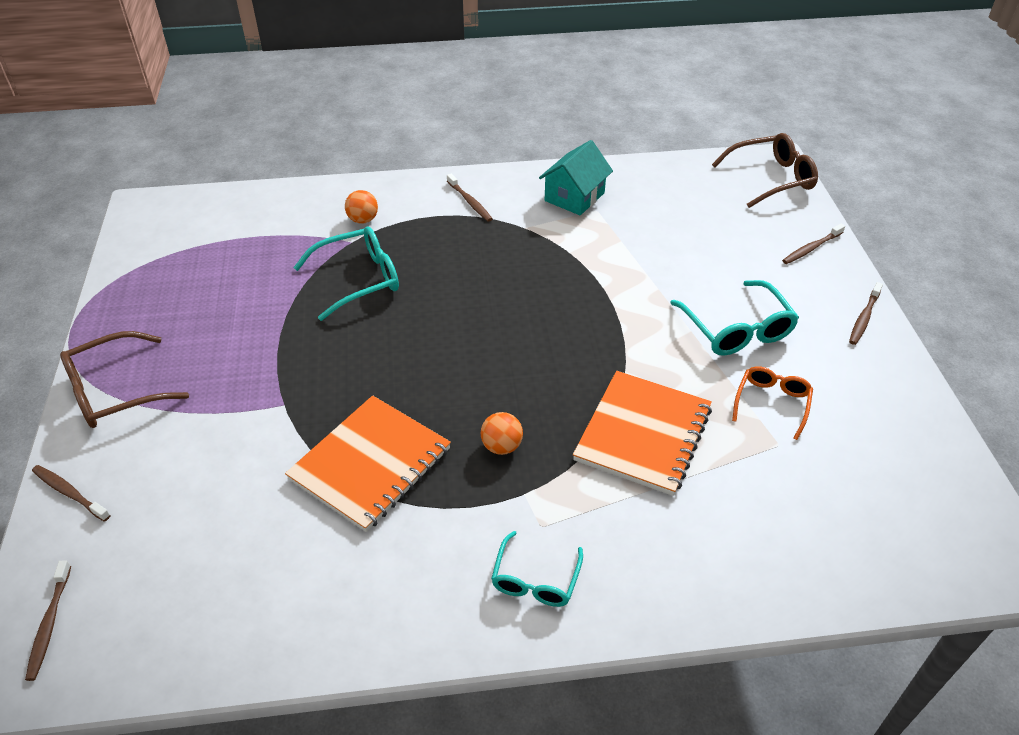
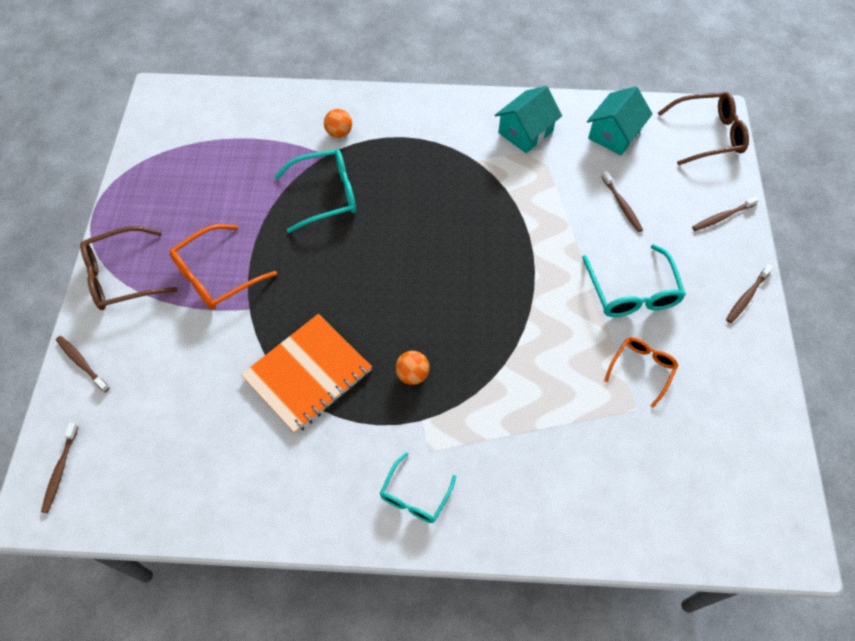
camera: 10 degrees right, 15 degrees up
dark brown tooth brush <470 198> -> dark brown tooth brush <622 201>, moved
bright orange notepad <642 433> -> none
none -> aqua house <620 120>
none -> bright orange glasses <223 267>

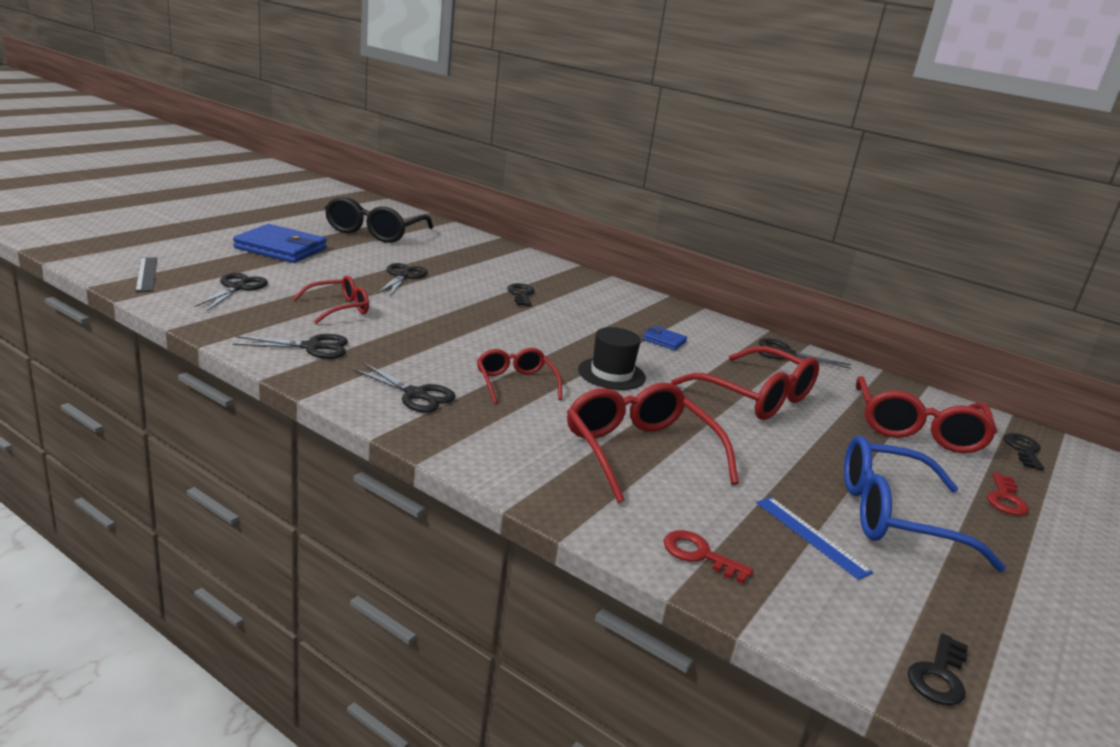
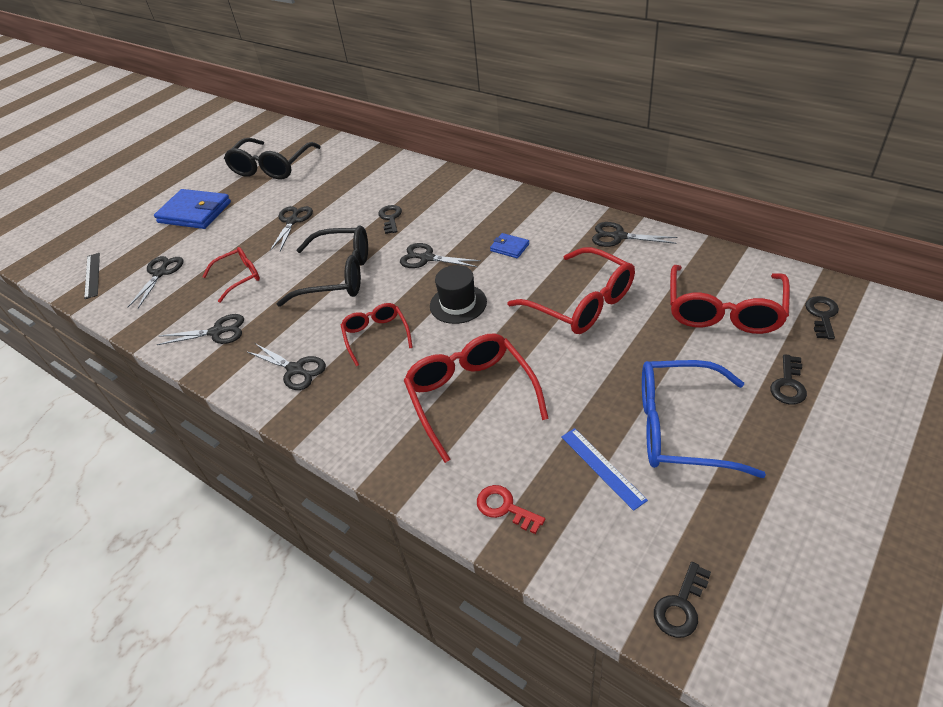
camera: 10 degrees right, 20 degrees up
scarlet door key <1008 494> -> ebony door key <788 379>
none -> ebony glasses <322 266>
none -> ebony scissors <440 255>

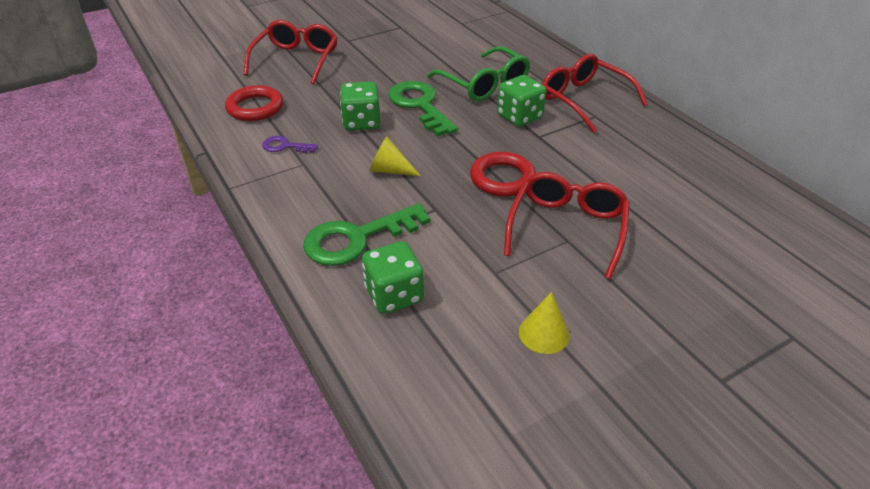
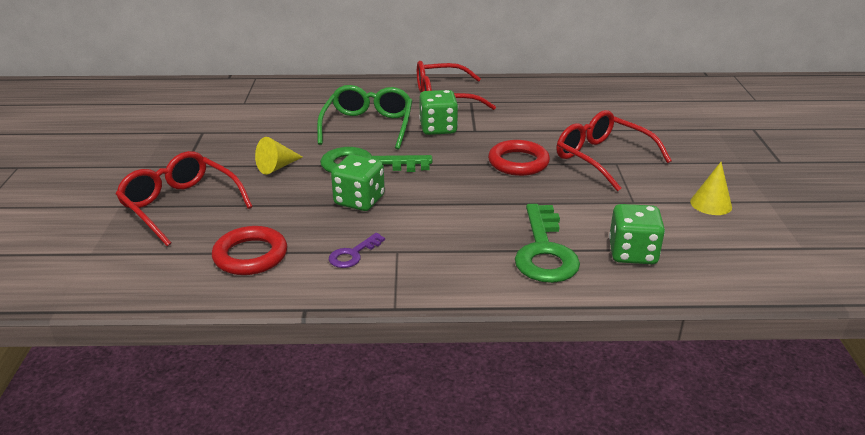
camera: 60 degrees left, 10 degrees down
leaf-green glasses <478 73> -> leaf-green glasses <365 117>, 75 degrees counterclockwise
yellow cone <395 156> -> yellow cone <279 156>, moved

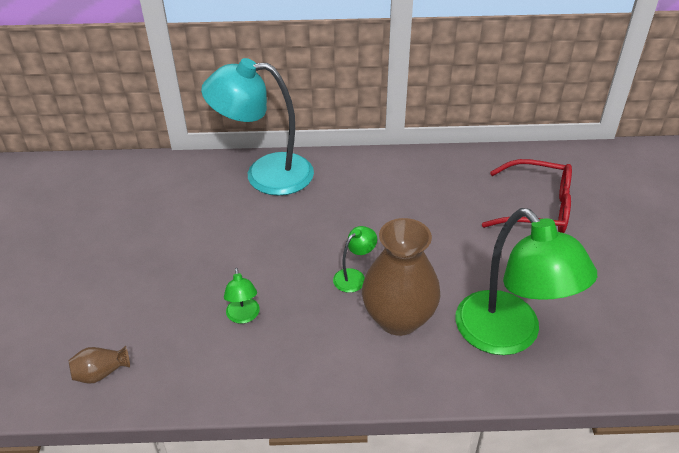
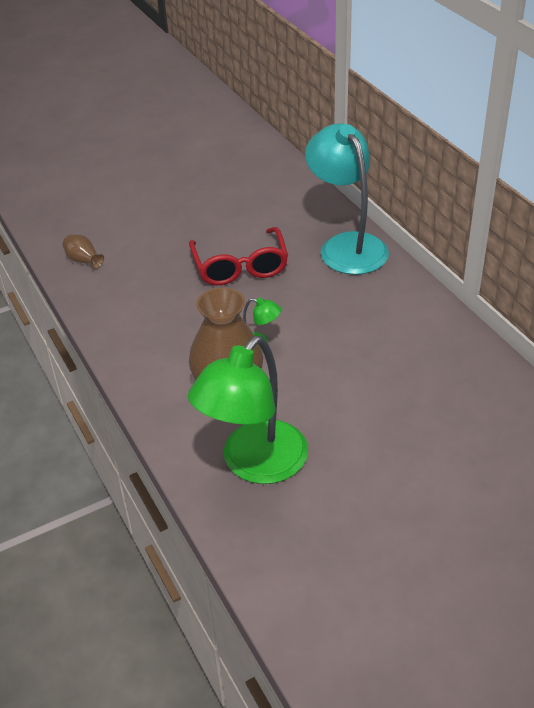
camera: 65 degrees right, 0 degrees up
scarlet glasses <527 196> -> scarlet glasses <238 256>, moved
leaf-green lamp <242 296> -> none

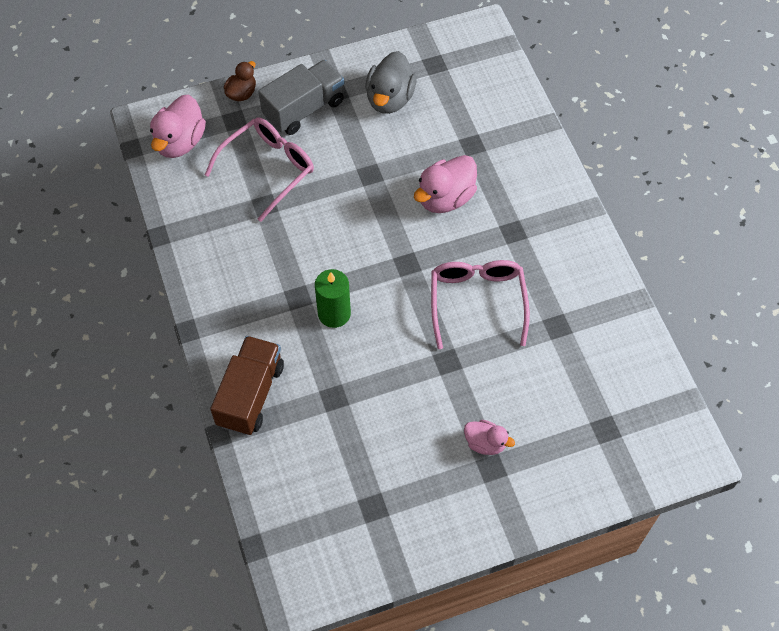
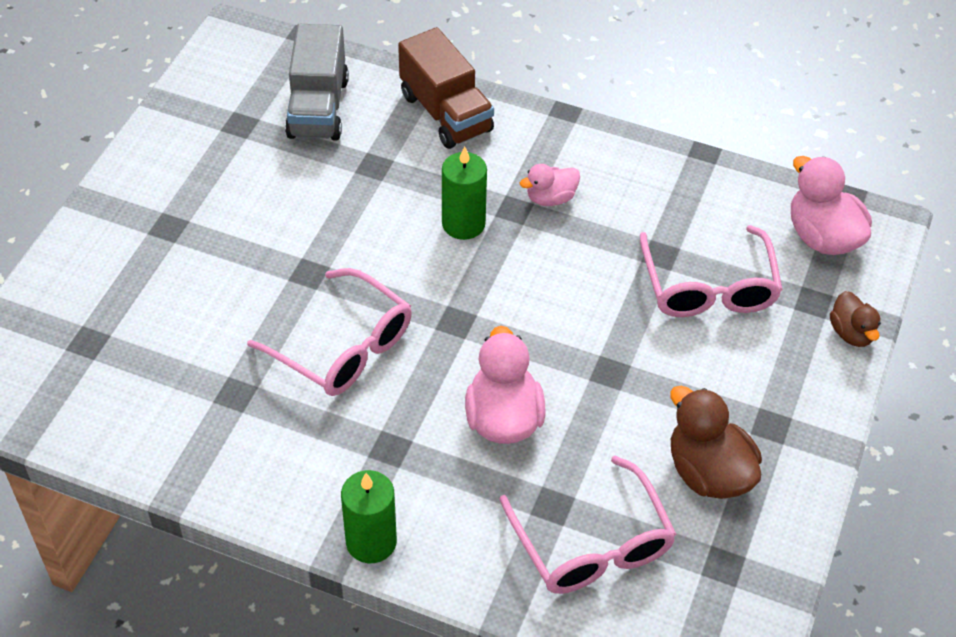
camera: 130 degrees right, 10 degrees down
gray duck <390 82> -> dark brown duck <716 442>
gray toy truck <301 97> -> gray toy truck <317 82>, moved
pink duck <489 437> -> pink duck <550 185>, moved
none -> pink glasses <587 525>
none -> leaf-green candle <369 516>

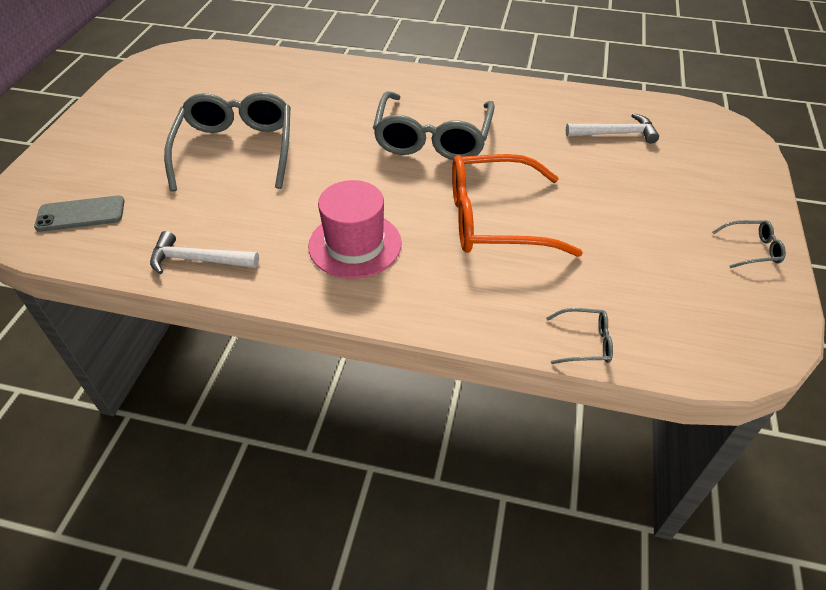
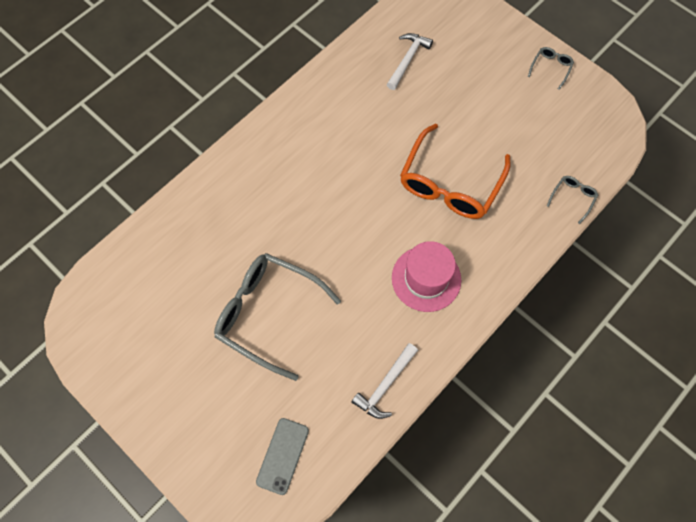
camera: 60 degrees left, 20 degrees up
gray glasses <434 125> -> none

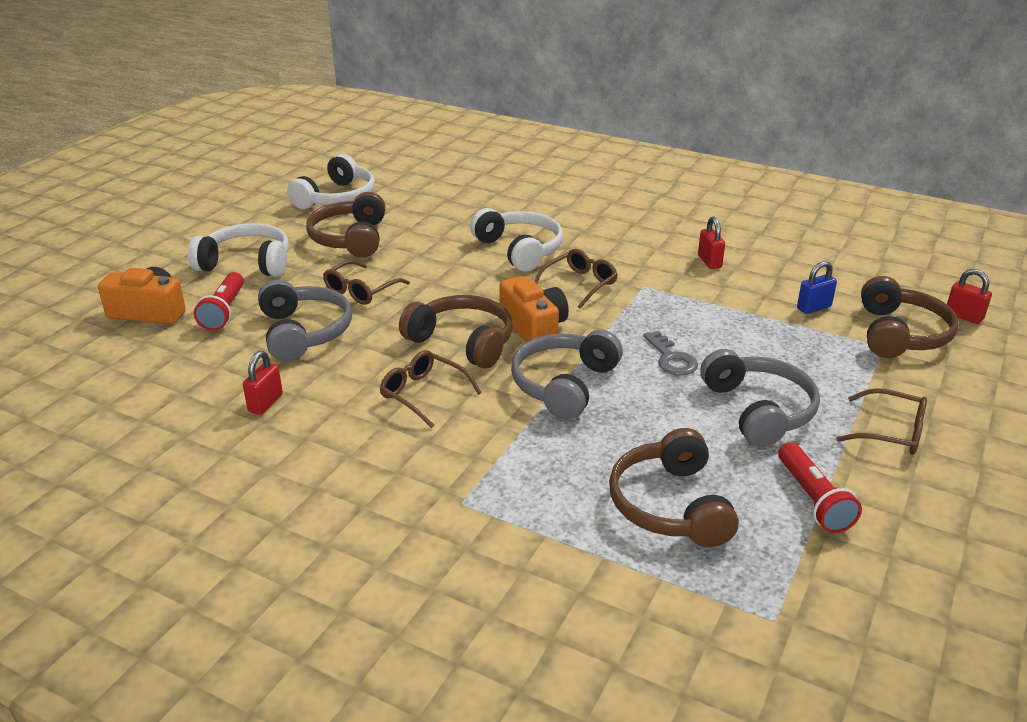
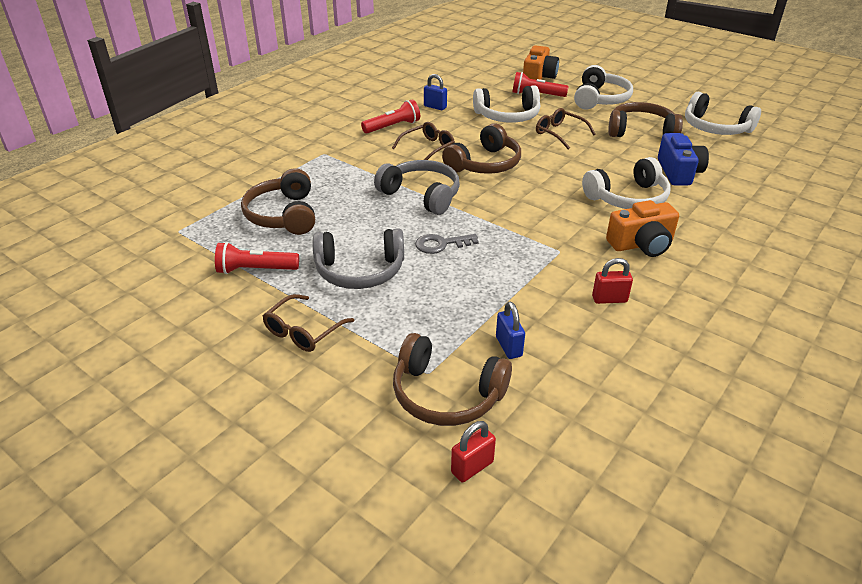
camera: 100 degrees right, 5 degrees up
dark brown glasses <576 279> -> none
bright orange compact camera <534 309> -> bright orange compact camera <642 228>, moved
gray headset <305 320> -> snow-white headset <506 103>
scarlet small lock <263 383> -> cobalt small lock <435 92>
dark brown headset <674 487> -> dark brown headset <278 201>, 105 degrees counterclockwise
none -> scarlet pocket torch <390 116>
none -> cobalt compact camera <683 159>

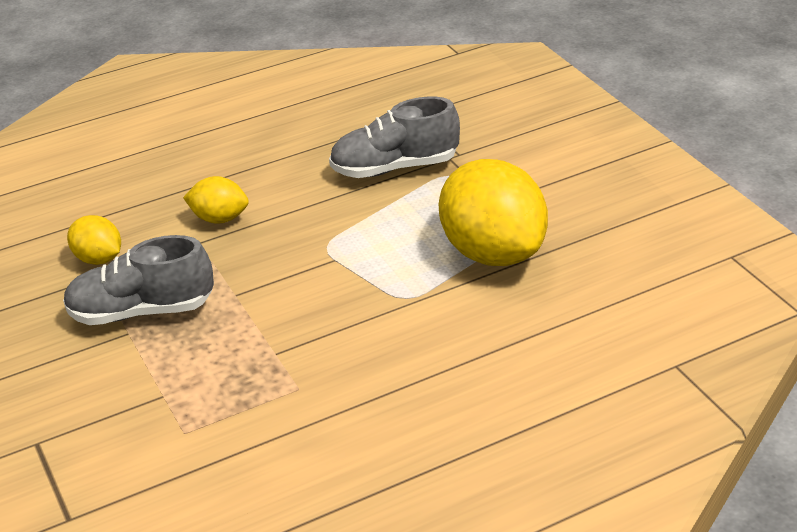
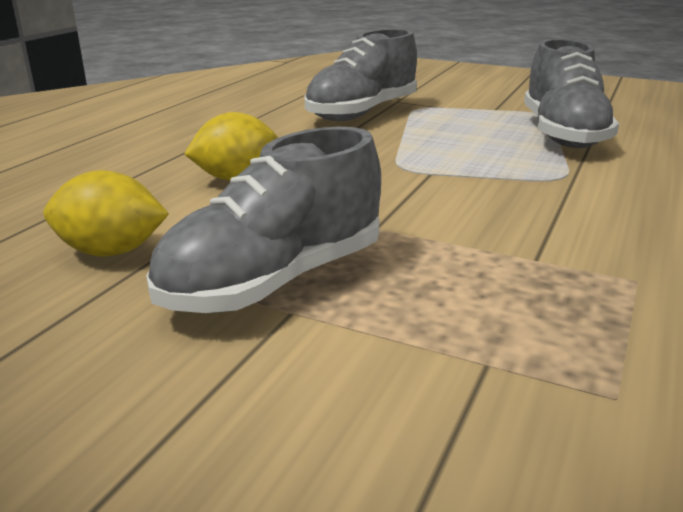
camera: 40 degrees left, 10 degrees down
yellow citrus fruit <493 212> -> gray lace-up shoe <571 93>

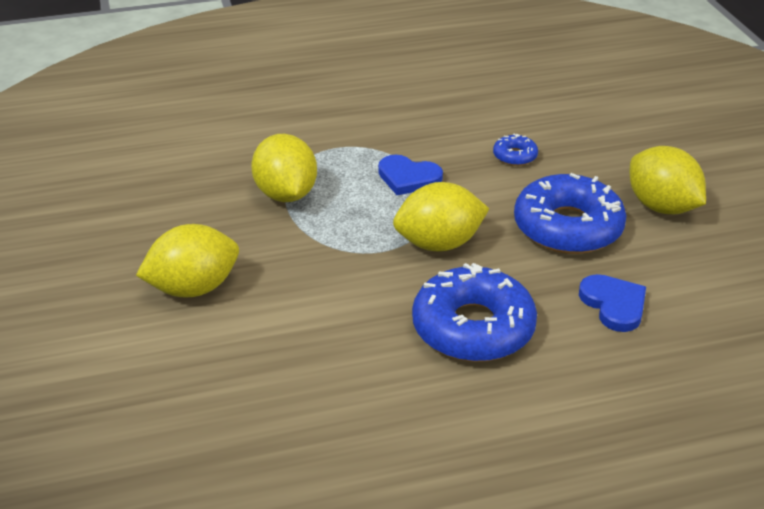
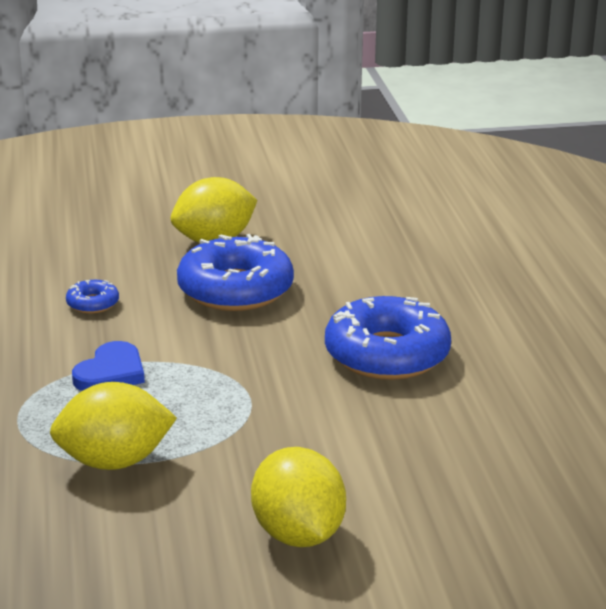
camera: 85 degrees left, 10 degrees down
yellow citrus fruit <441 216> -> none
cobalt love heart <612 303> -> none

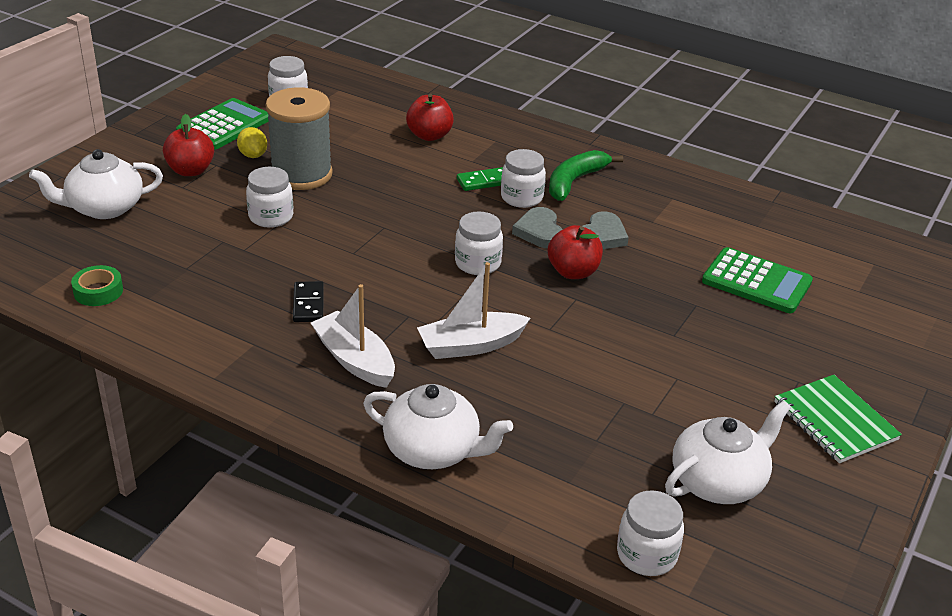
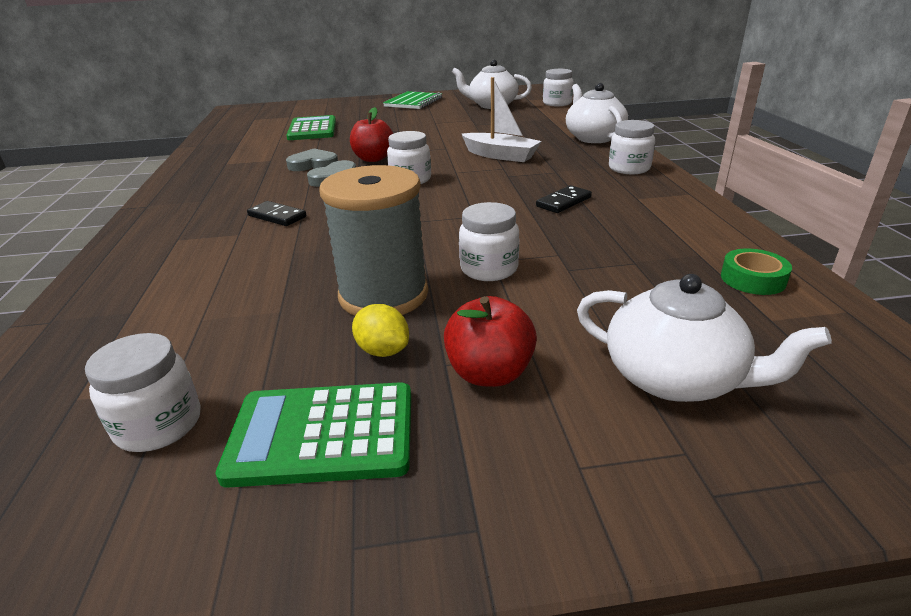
camera: 125 degrees left, 5 degrees down
scarlet apple fruit <430 117> -> none
yellow citrus fruit <252 142> -> yellow citrus fruit <380 330>, 75 degrees counterclockwise
snow-white jar <523 178> -> snow-white jar <632 147>, moved
leaf-green banana <586 175> -> none
leaf-green domino tile <480 179> -> ebony domino tile <276 213>
snow-white boat <353 336> -> none

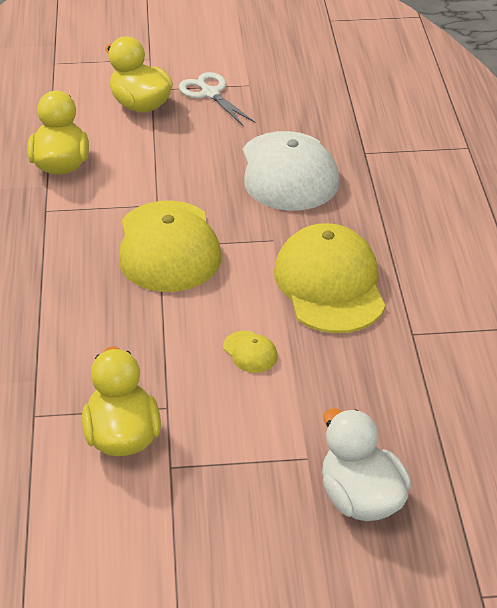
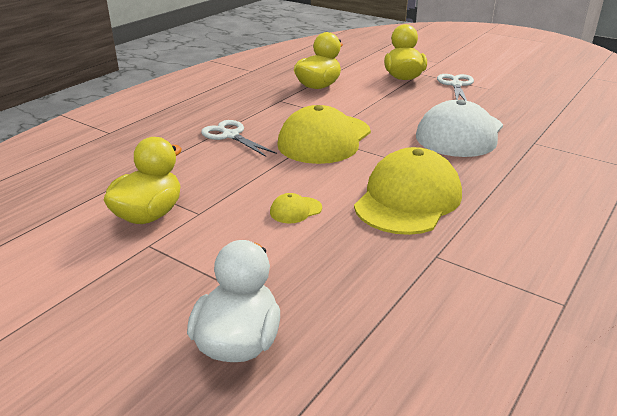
camera: 40 degrees right, 10 degrees down
yellow baseball cap <250 352> -> yellow baseball cap <296 208>, 60 degrees clockwise
none -> snow-white scissors <239 138>

